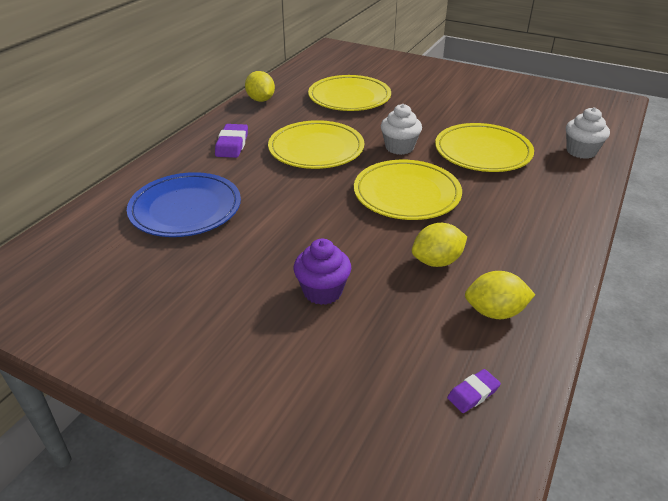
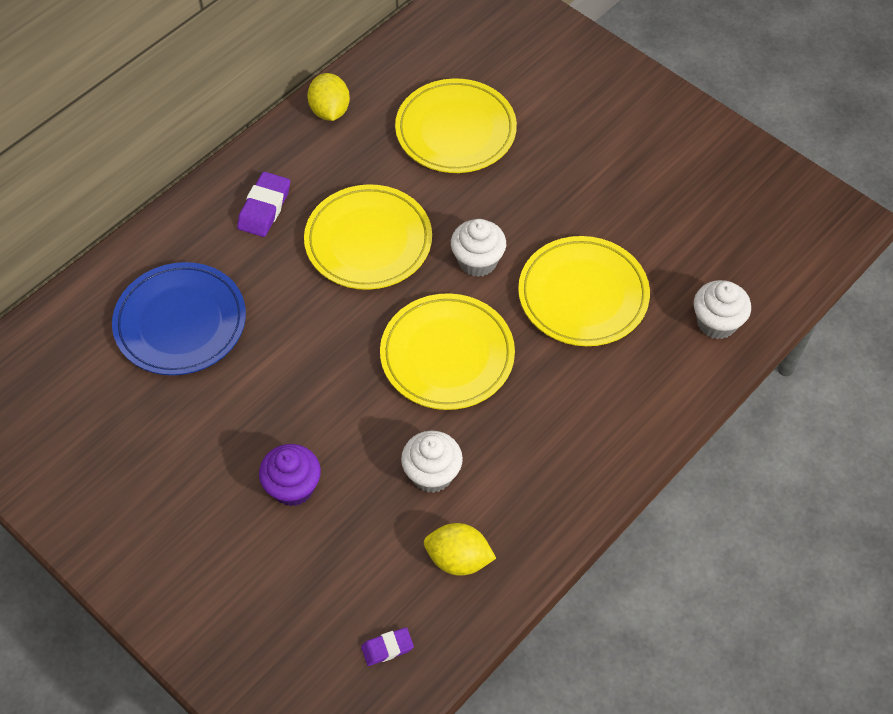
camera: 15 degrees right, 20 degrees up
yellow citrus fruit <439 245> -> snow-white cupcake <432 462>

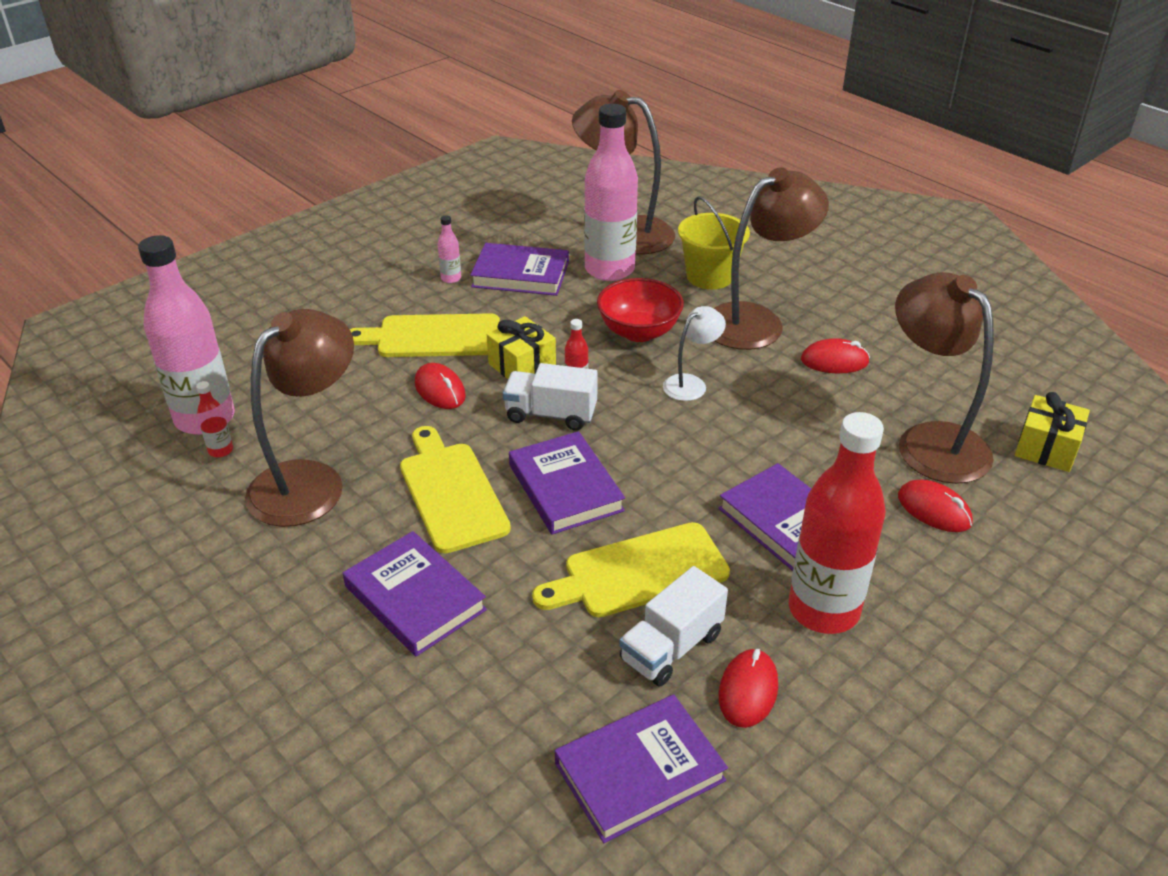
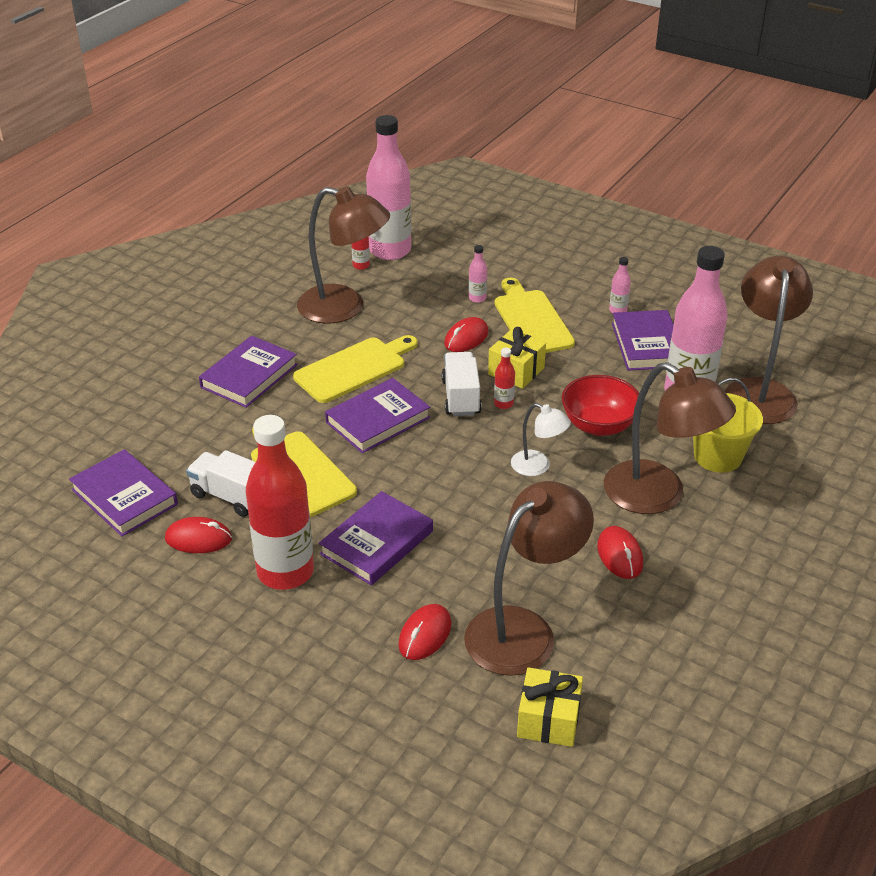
camera: 75 degrees right, 0 degrees up
none -> pink flask <478 274>

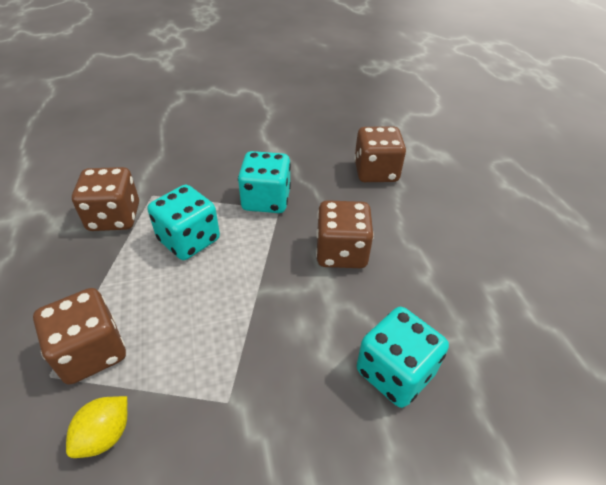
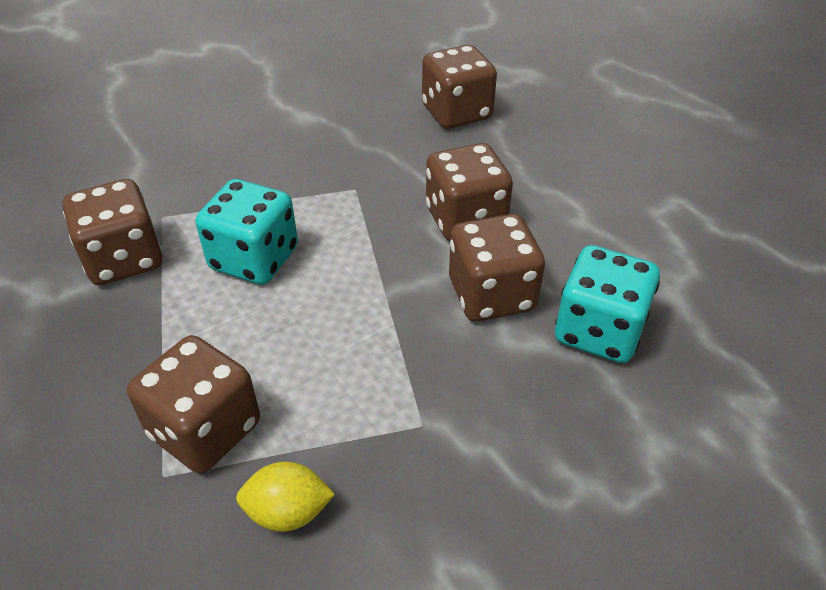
camera: 20 degrees left, 0 degrees up
aqua die <264 182> -> none
yellow citrus fruit <96 427> -> yellow citrus fruit <285 497>, 75 degrees clockwise
none -> dark brown die <497 268>

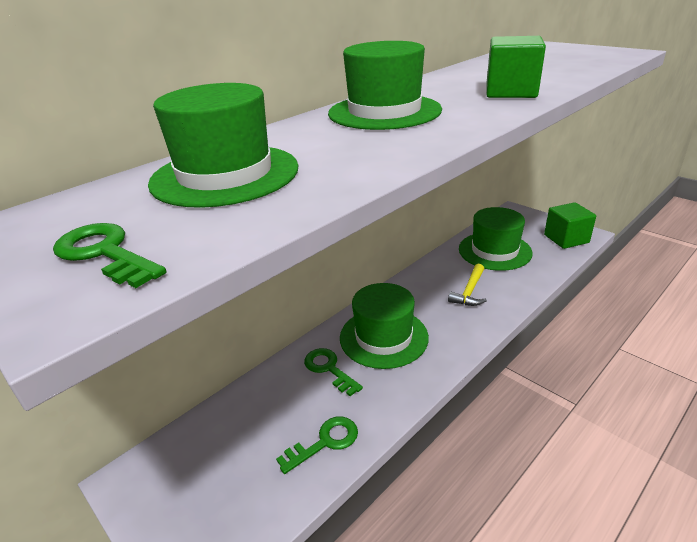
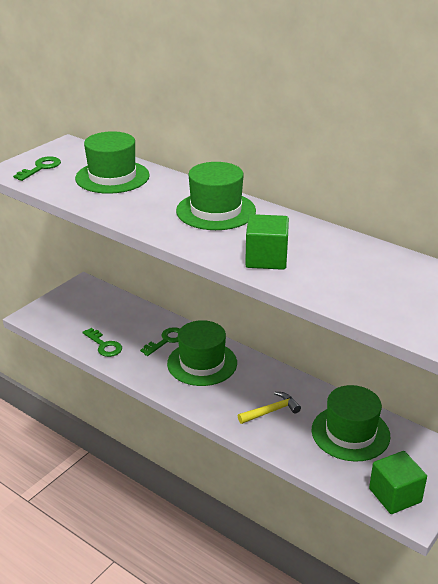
camera: 80 degrees right, 0 degrees up
yellow claw hammer <467 285> -> yellow claw hammer <269 408>, 135 degrees clockwise

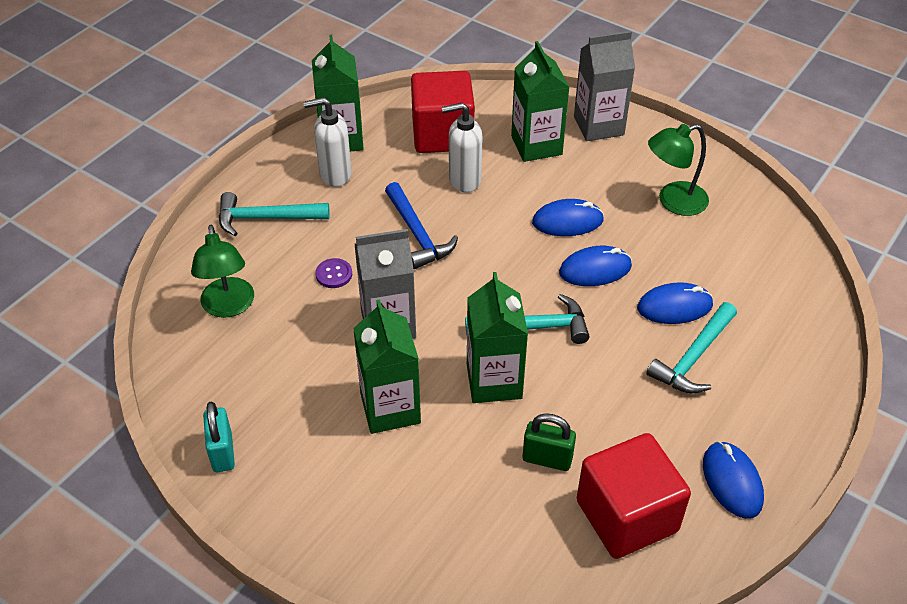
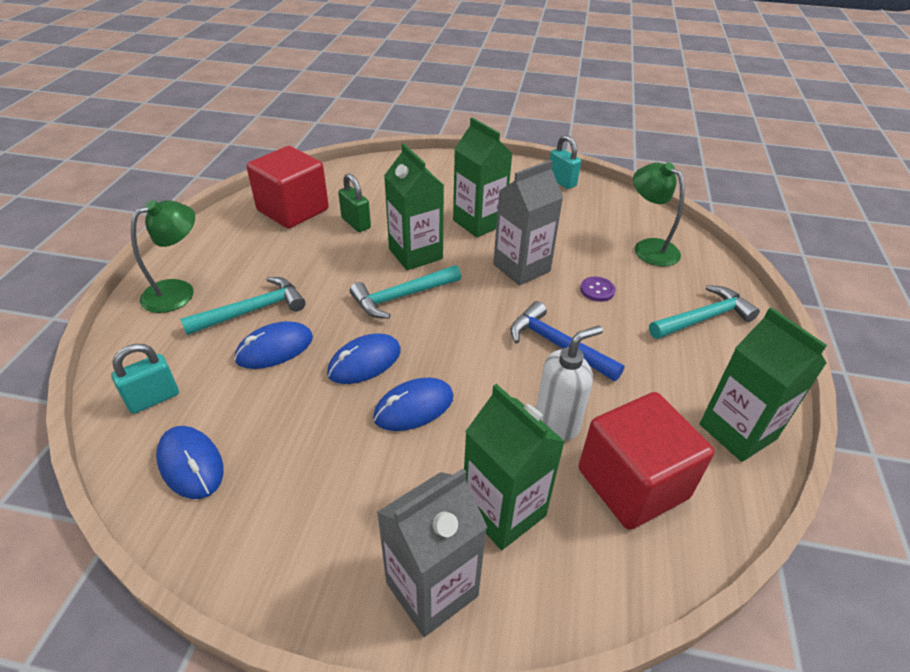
camera: 155 degrees right, 5 degrees down
snow-white pump bottle <327 142> -> none
leaf-green lamp <678 170> -> leaf-green lamp <163 256>, moved
aqua claw hammer <691 347> -> aqua claw hammer <242 306>, 45 degrees clockwise
leaf-green small lock <549 442> -> leaf-green small lock <354 202>, 60 degrees clockwise
cobalt computer mouse <733 480> -> cobalt computer mouse <189 462>, moved
none -> aqua small lock <145 379>

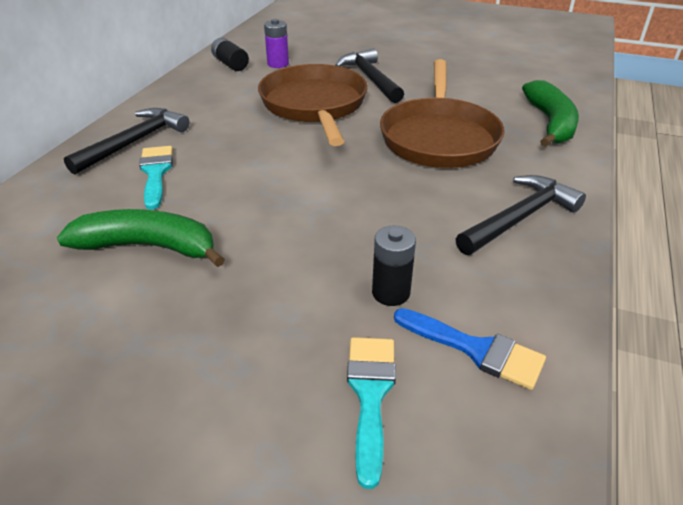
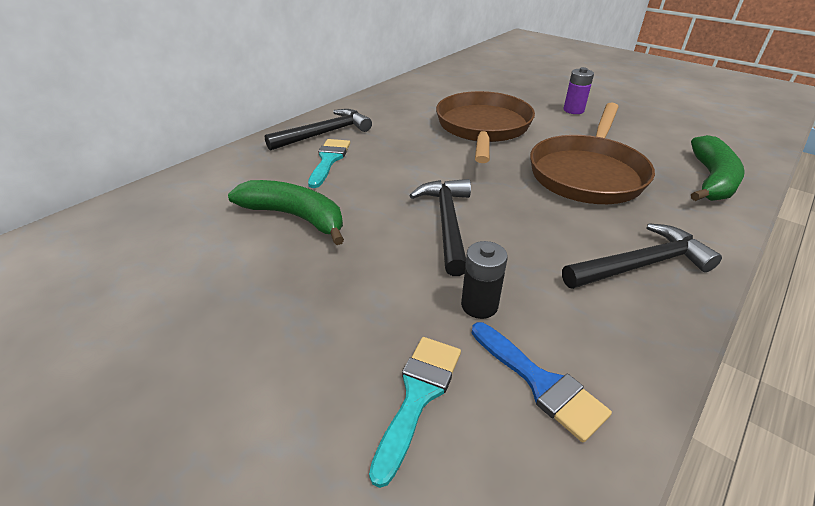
camera: 20 degrees right, 0 degrees up
violet AA battery <276 43> -> violet AA battery <578 90>, moved
ebony AA battery <230 54> -> none
ebony claw hammer <369 75> -> ebony claw hammer <440 227>, moved

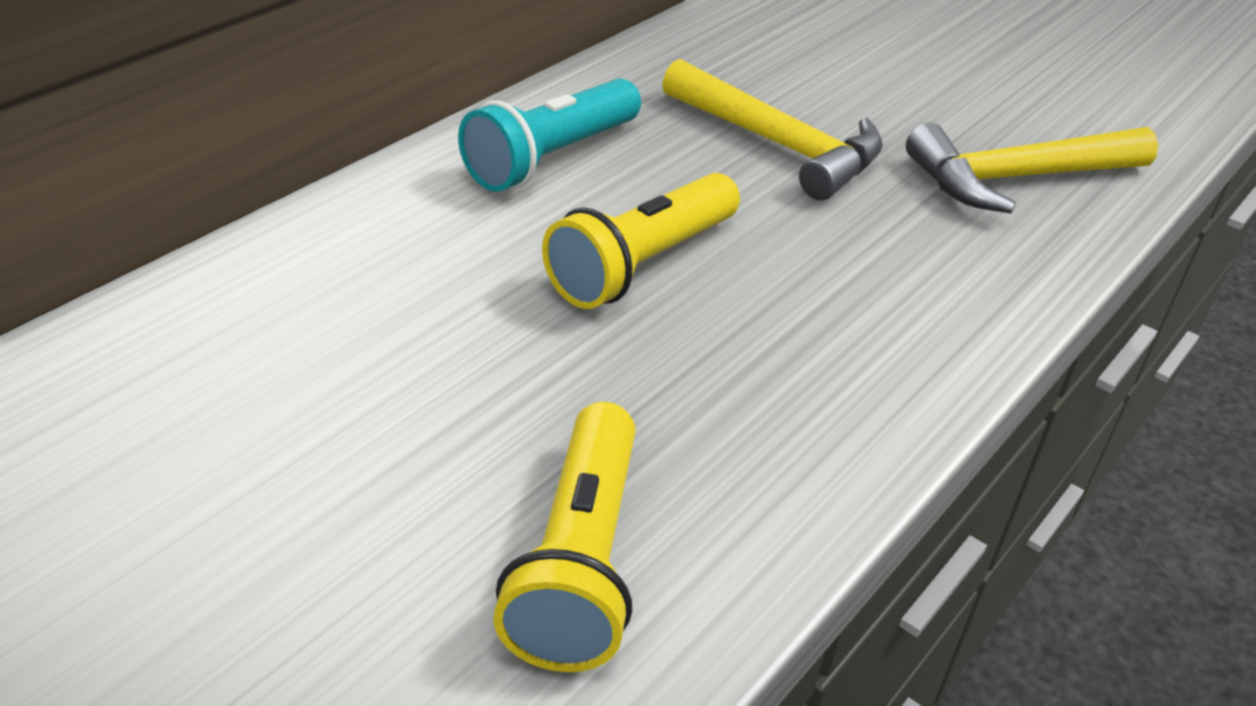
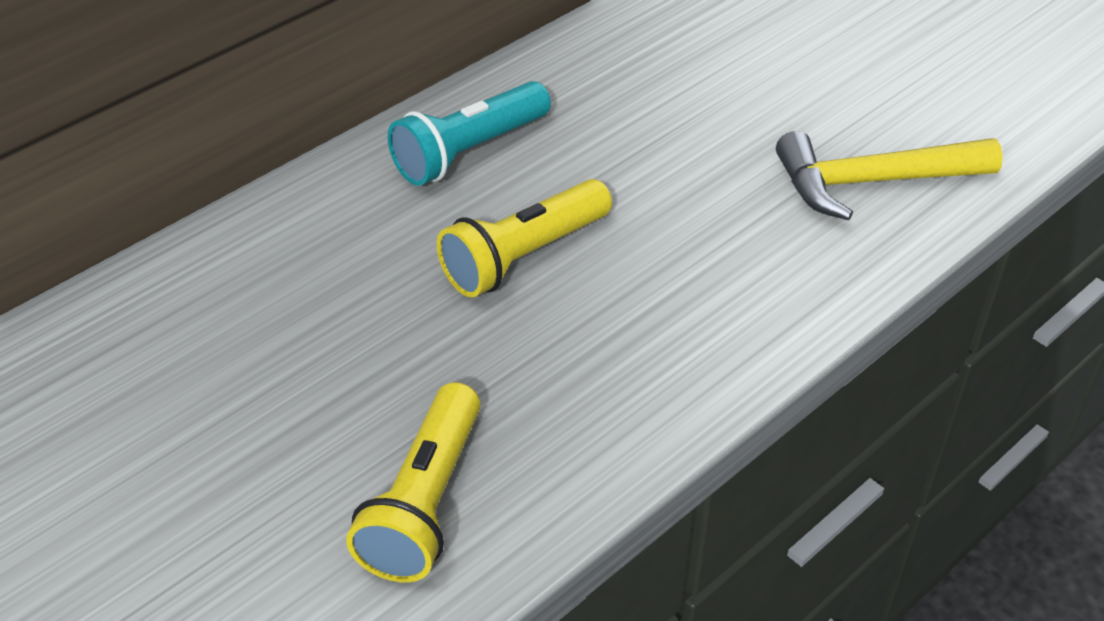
camera: 10 degrees right, 5 degrees up
yellow claw hammer <772 129> -> none

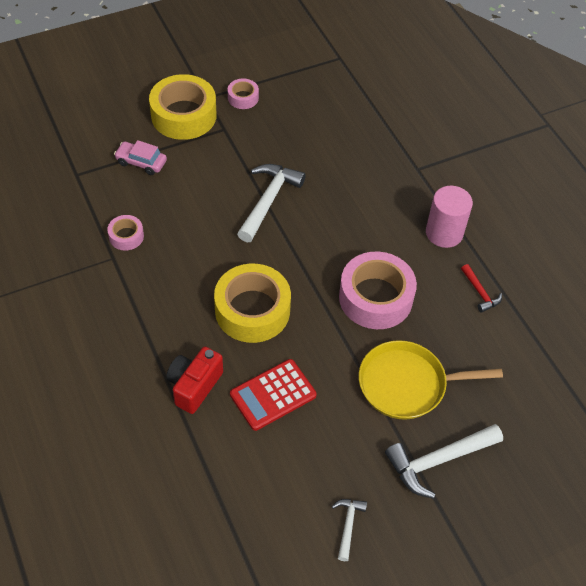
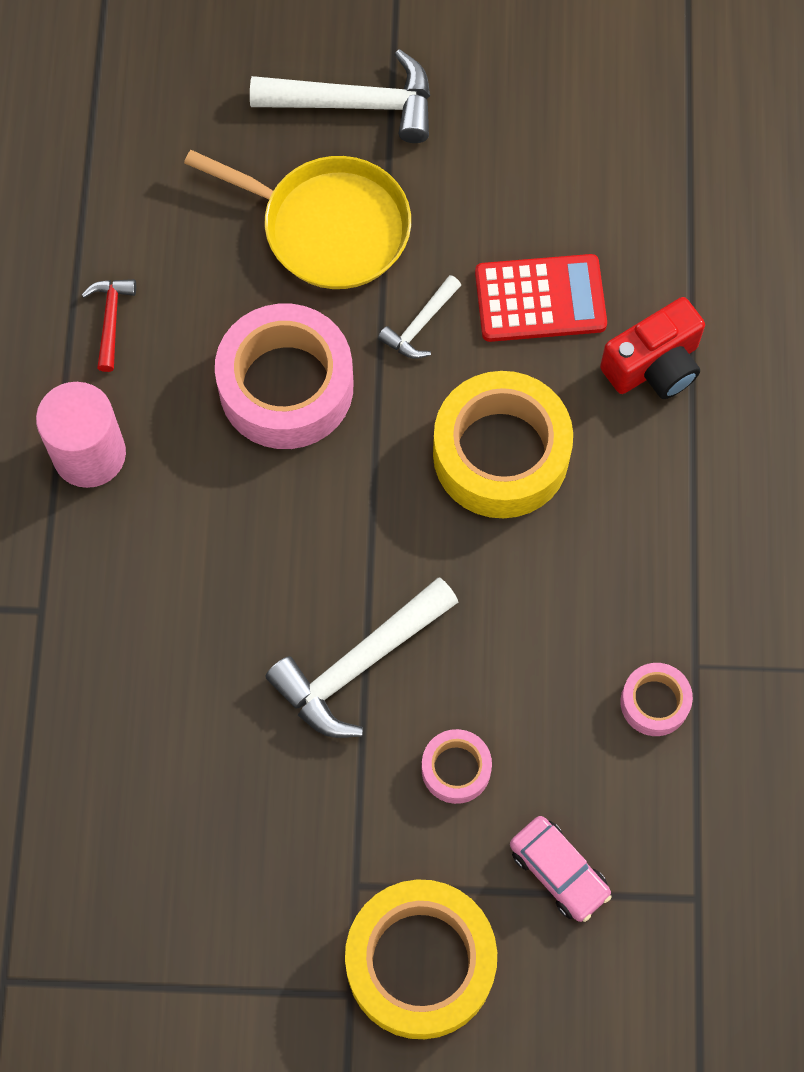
camera: 150 degrees left, 15 degrees up
pink tape <243 93> -> pink tape <457 766>, moved
snow-white claw hammer <349 530> -> snow-white claw hammer <419 317>, moved

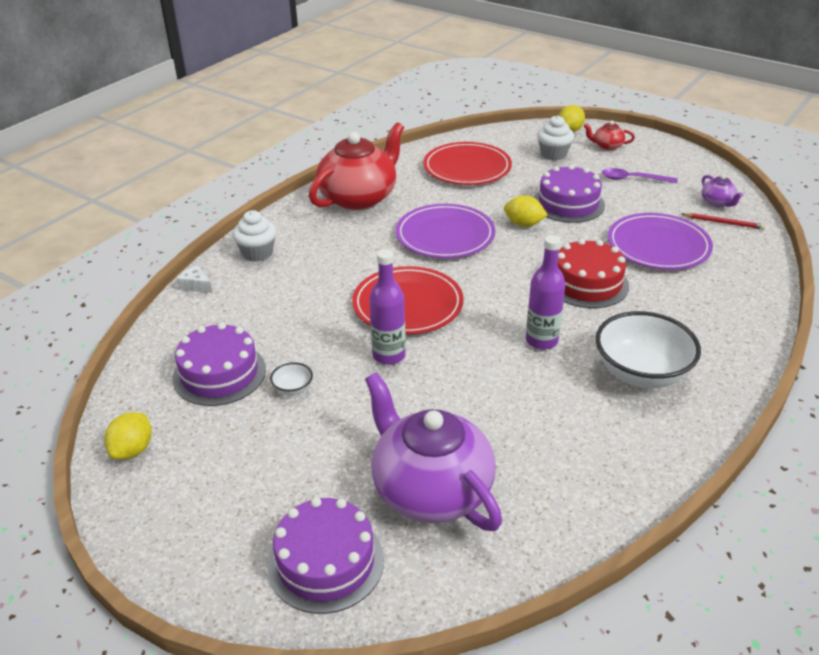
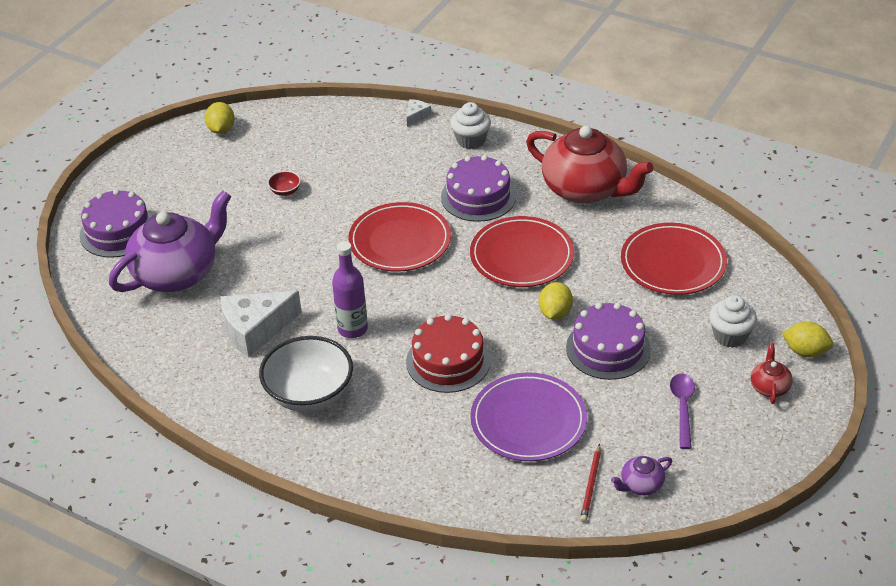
camera: 85 degrees right, 5 degrees up
violet flat dish <445 231> -> scarlet flat dish <522 251>
violet flask <387 307> -> none
violet layer cake <219 364> -> violet layer cake <478 188>, moved
snow-white serving bowl <291 378> -> scarlet serving bowl <284 183>
yellow citrus fruit <128 436> -> yellow citrus fruit <219 118>, 75 degrees clockwise
none -> snow-white cheese wedge <261 324>

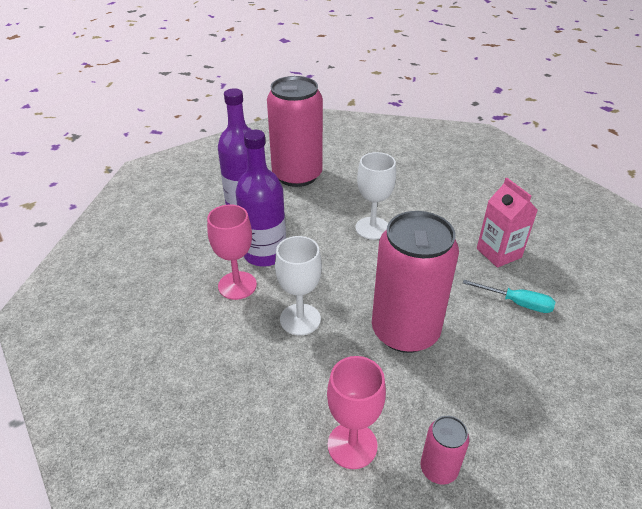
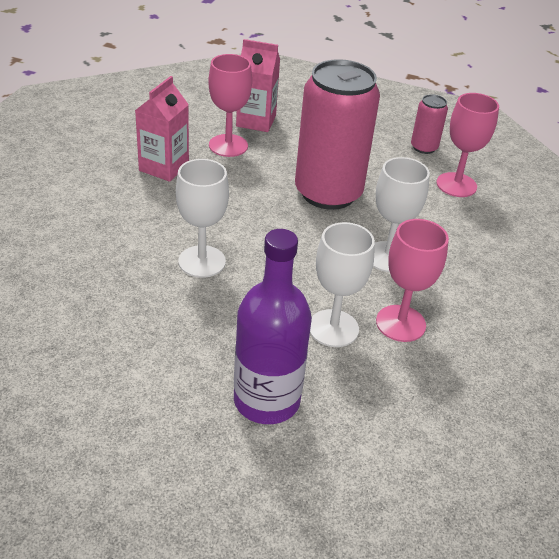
camera: 130 degrees left, 0 degrees up
pink tin <295 131> -> none
violet flask <260 198> -> snow-white chalice <342 284>
aqua screwdriver <509 296> -> pink chalice <230 105>
none -> pink carton <258 85>

